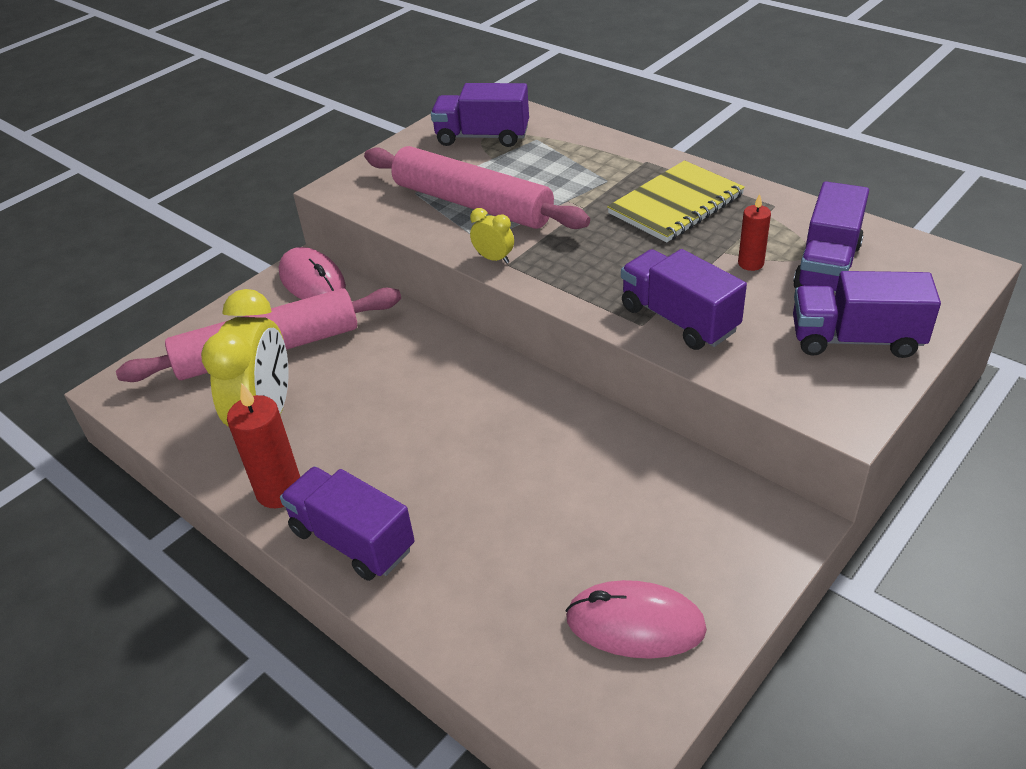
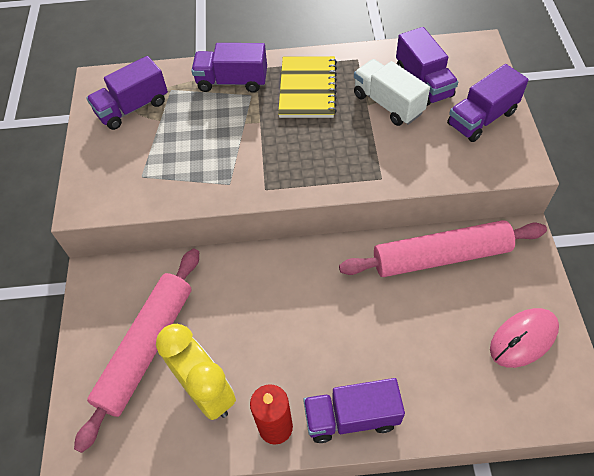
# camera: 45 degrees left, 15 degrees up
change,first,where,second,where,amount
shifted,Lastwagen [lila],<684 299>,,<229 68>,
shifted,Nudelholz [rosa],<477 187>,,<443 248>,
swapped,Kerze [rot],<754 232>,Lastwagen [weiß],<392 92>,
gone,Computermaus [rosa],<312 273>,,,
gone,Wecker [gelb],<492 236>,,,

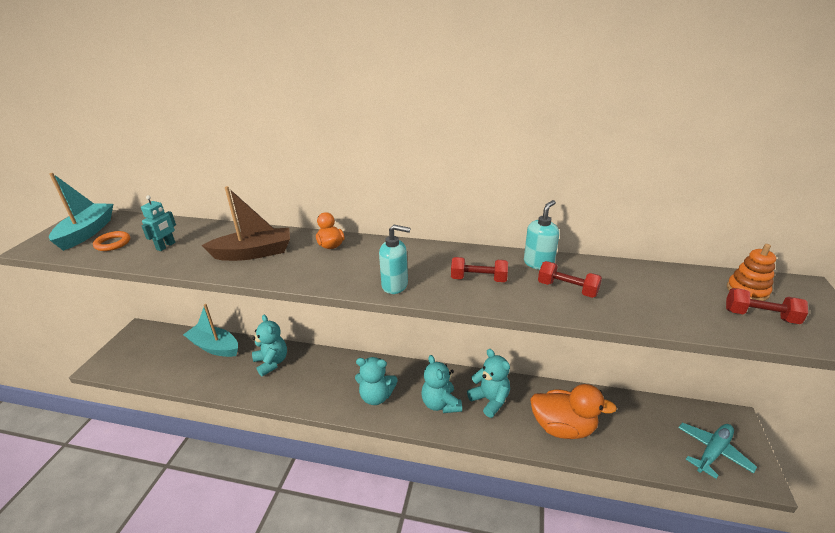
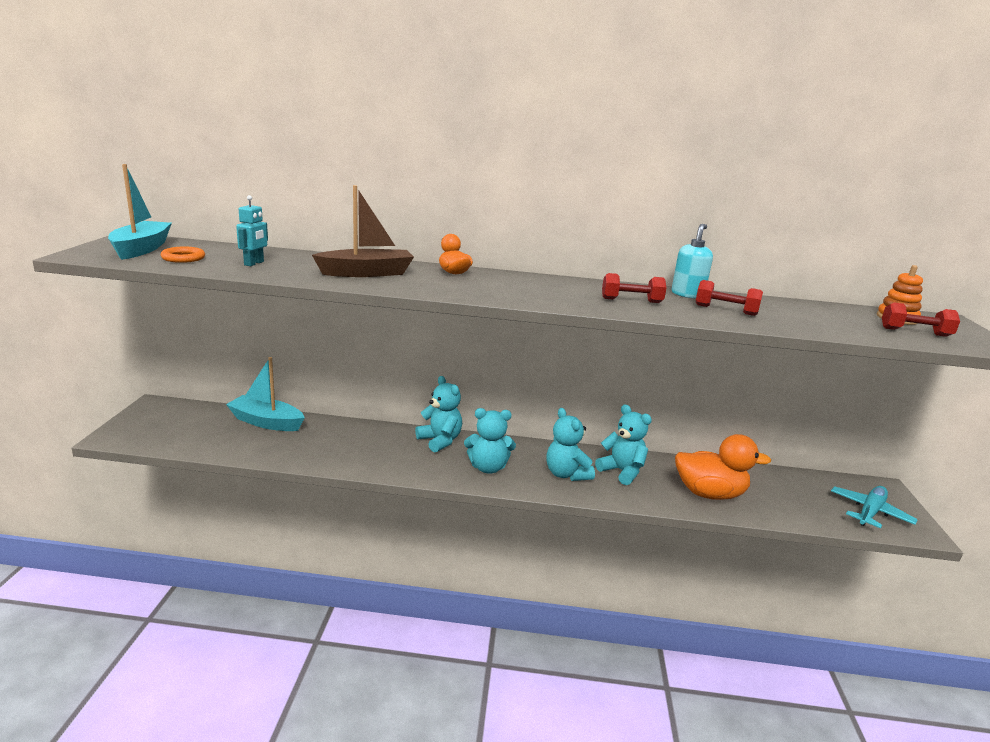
# camera: 10 degrees left, 10 degrees down
change,first,where,second,where,amount
shifted,Teddybär [türkis],<269 346>,,<438 414>,
gone,Seifenspender [türkis],<394 259>,,,

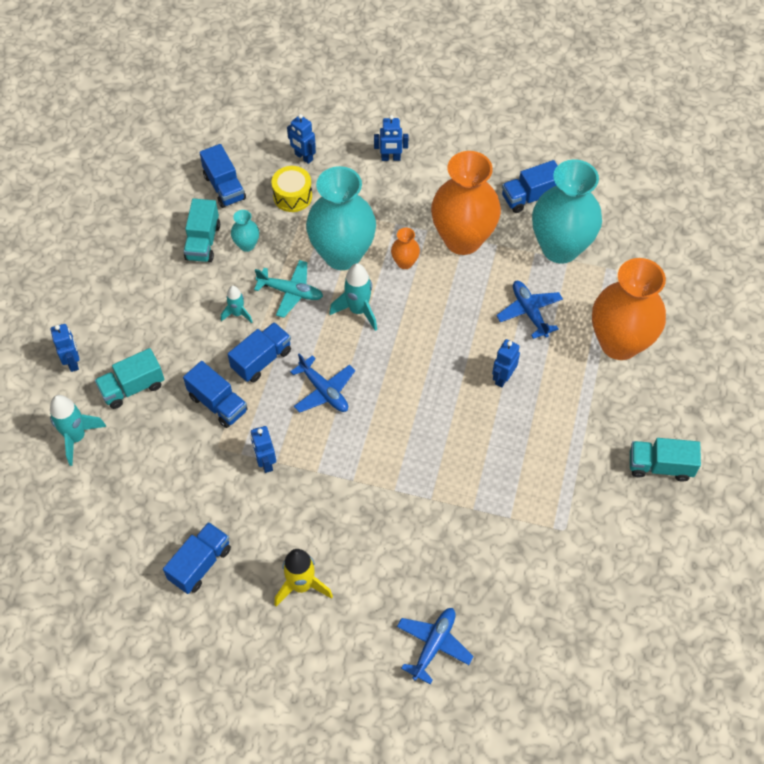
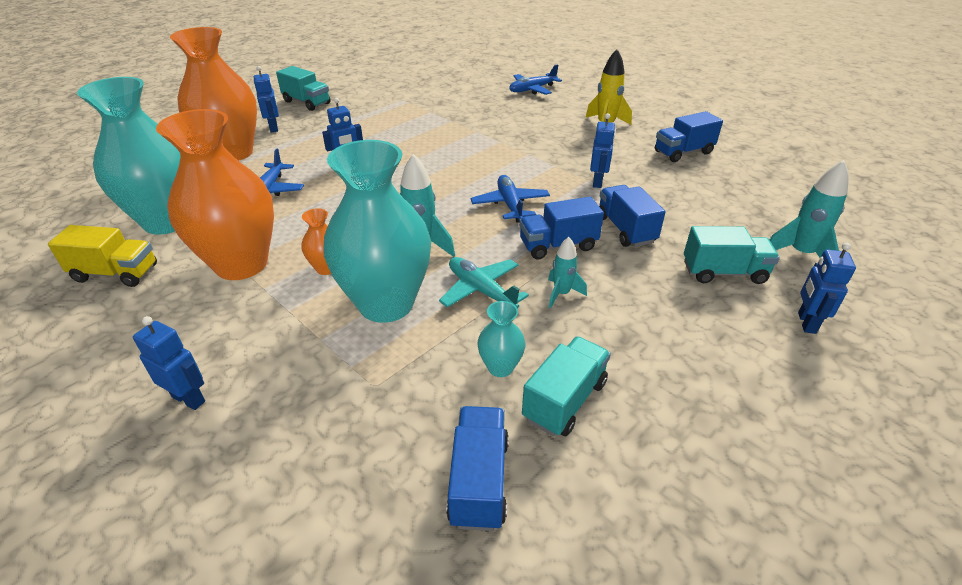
# camera: 150 degrees left, 20 degrees down
change,first,where,second,where,amount
repainted,Lastwagen [blau],<530 186>,Lastwagen [gelb],<102 256>,
shifted,Roboter [blau],<301 139>,,<266 99>,
gone,Trommel [gelb],<291 189>,,,

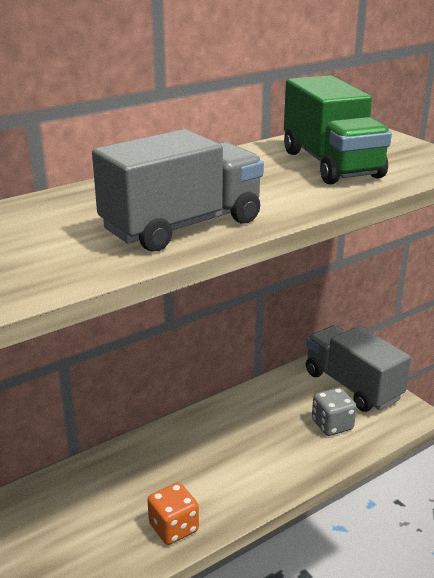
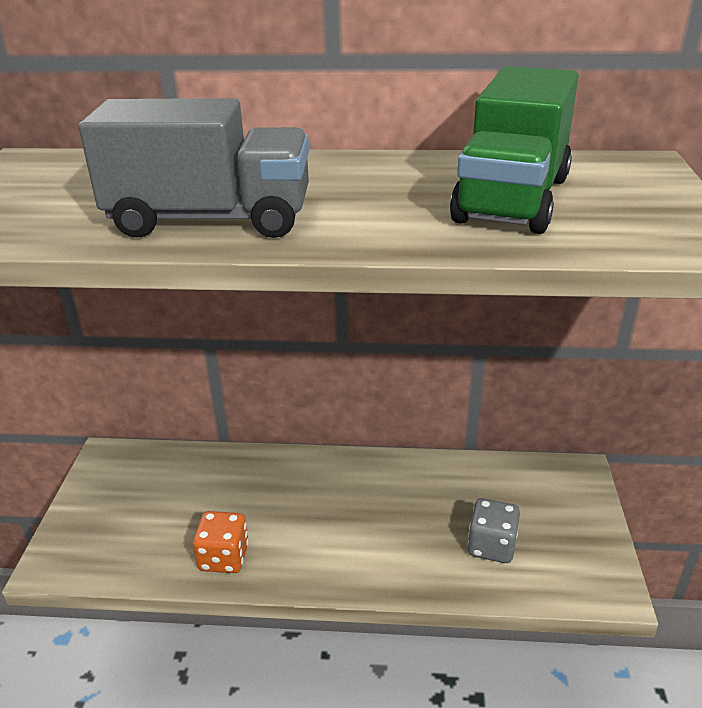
# camera: 40 degrees right, 5 degrees up
change,first,where,second,where,amount
gone,Lastwagen [grau],<358 368>,,,

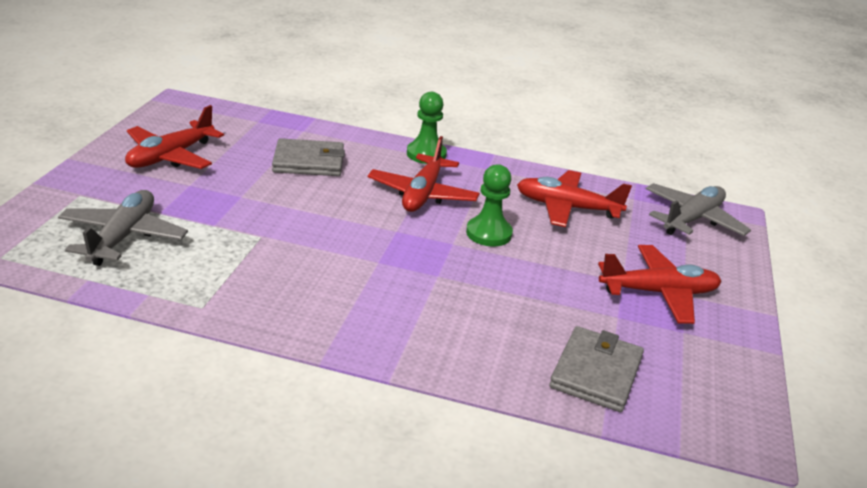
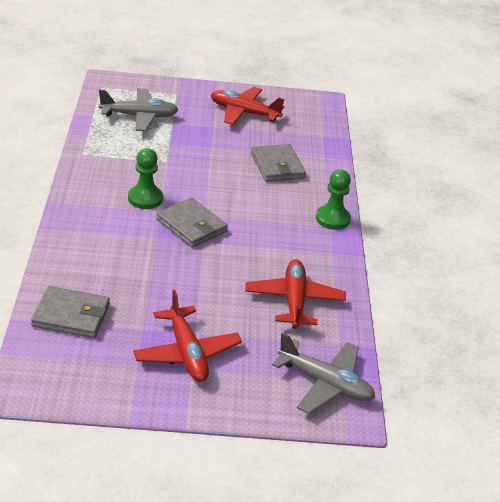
# camera: 75 degrees right, 5 degrees up
change,first,where,second,where,amount
shifted,Bauer [grün],<489 205>,,<145 178>,
new,,,Geldbörse [grau],<192 223>,
gone,Flugzeug [rot],<424 174>,,,

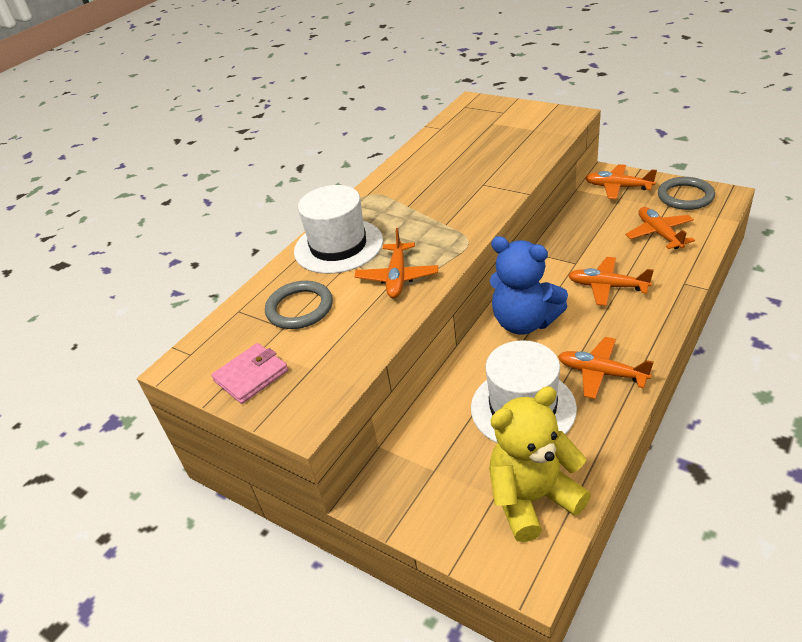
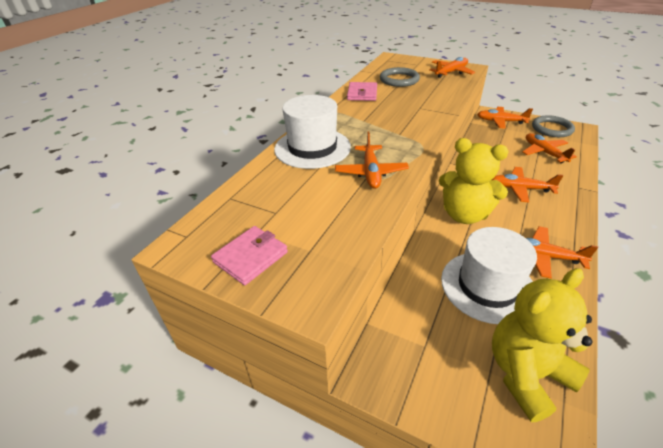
# camera: 10 degrees left, 0 degrees up
change,first,where,second,where,amount
new,,,Geldbörse [rosa],<362 91>,
shifted,Ring [grau],<299 305>,,<400 77>,
new,,,Flugzeug [orange],<452 67>,
repainted,Teddybär [blau],<529 285>,Teddybär [gelb],<474 181>,

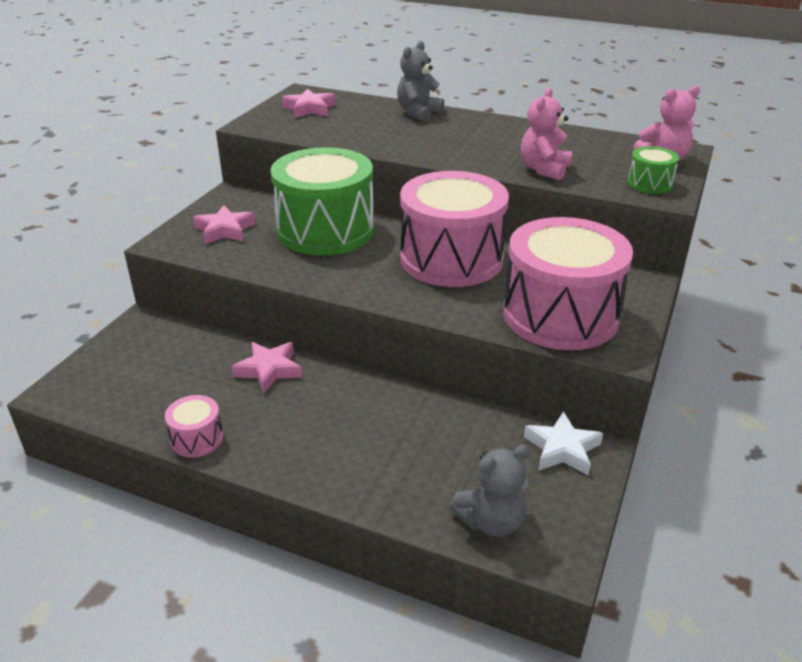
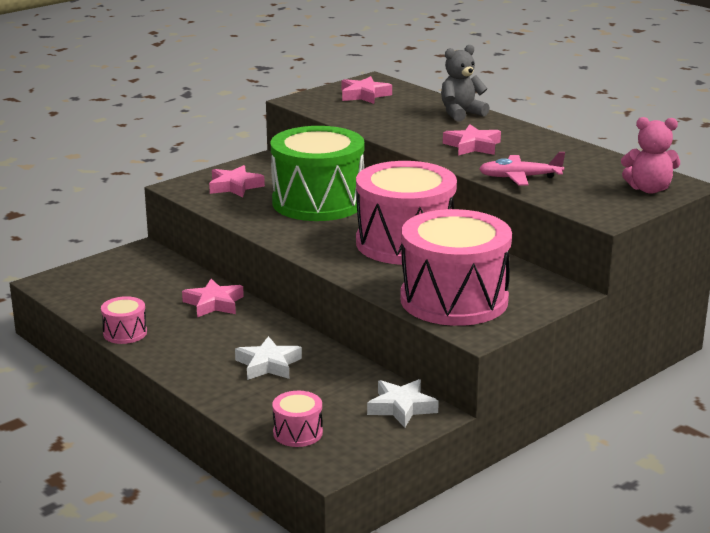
# camera: 25 degrees right, 10 degrees down
change,first,where,second,where,amount
new,,,Stern [weiß],<268 358>,
swapped,Teddybär [grau],<490 491>,Trommel [rosa],<297 419>,
new,,,Stern [rosa],<472 140>,
swapped,Teddybär [rosa],<546 134>,Flugzeug [rosa],<522 169>,
gone,Trommel [grün],<653 170>,,,

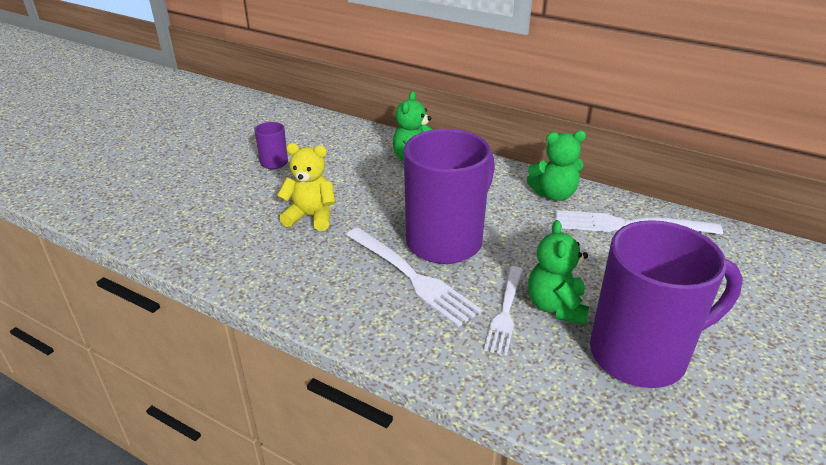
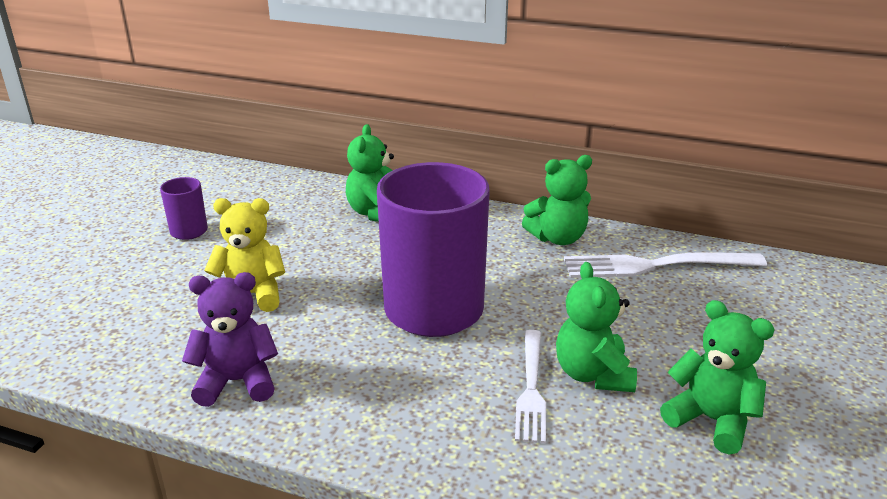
# camera: 10 degrees left, 5 degrees down
change,first,where,second,where,amount
new,,,Teddybär [lila],<230 339>,
swapped,Tasse [lila],<666 304>,Teddybär [grün],<717 377>,
gone,Gabel [weiß],<414 277>,,,

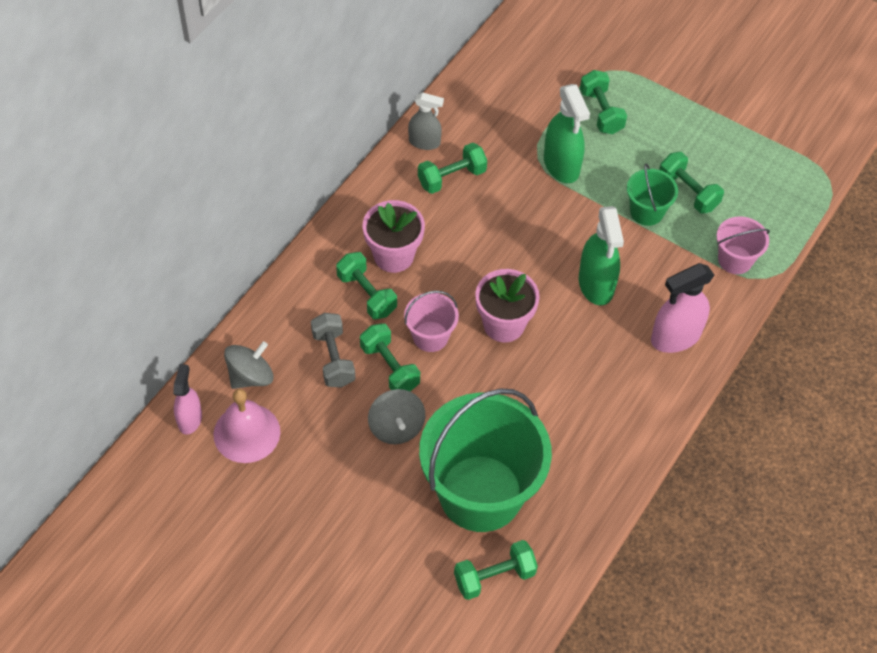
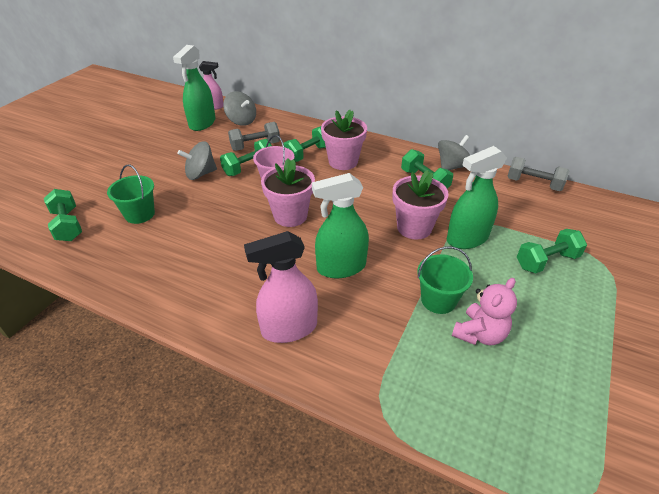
# camera: 85 degrees right, 15 degrees down
change,first,where,second,where,amount
scaled,Eimer [grün],<485 460>,,<131 194>,x0.45
swapped,Glocke [rosa],<246 426>,Sprühflasche [grün],<194 88>,
rotated,Sprühflasche [rosa],<682 308>,,<281 287>,75 degrees counterclockwise
new,,,Blumentopf [rosa],<421 204>,
swapped,Sprühflasche [grau],<426 121>,Kreisel [grau],<454 152>,
swapped,Hantel [grün],<691 183>,Teddybär [rosa],<484 311>,
new,,,Hantel [grau],<538 174>,
gone,Eimer [rosa],<743 245>,,,

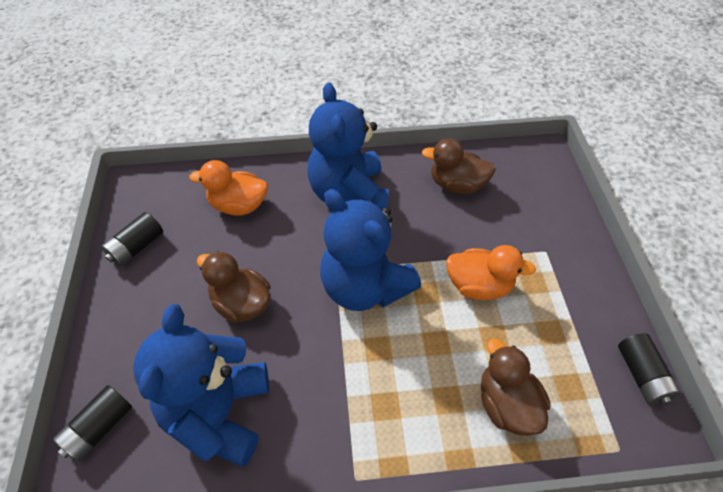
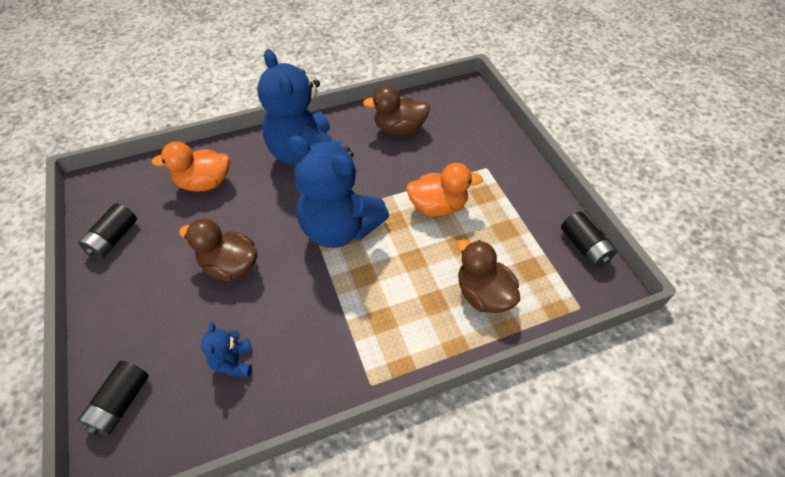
# camera: 15 degrees left, 0 degrees up
change,first,where,second,where,amount
scaled,Teddybär [blau],<201 385>,,<226 349>,x0.43

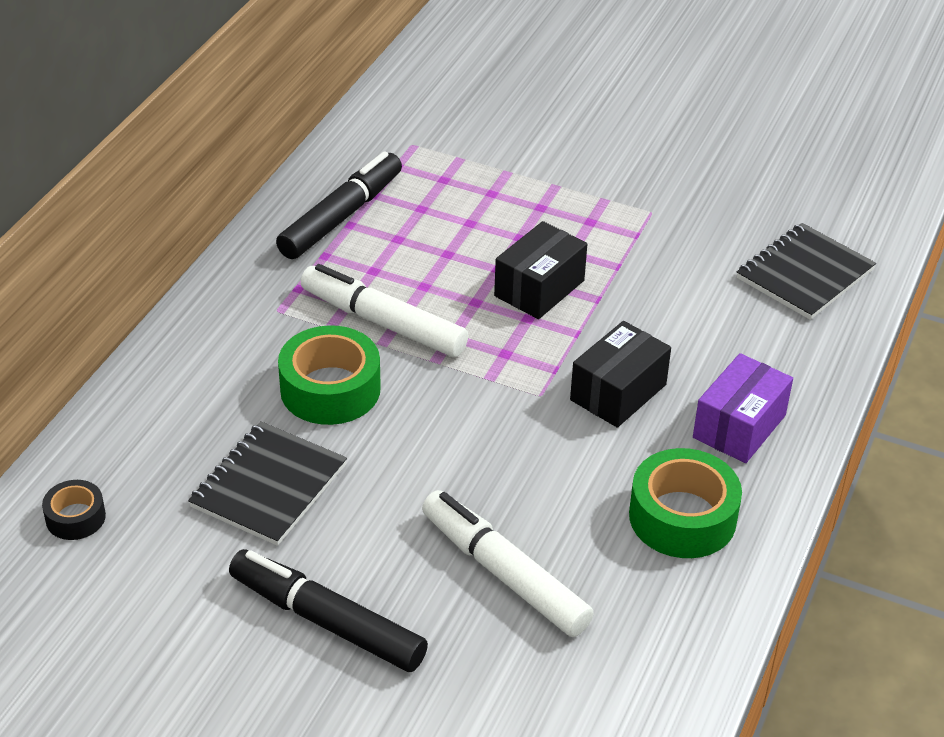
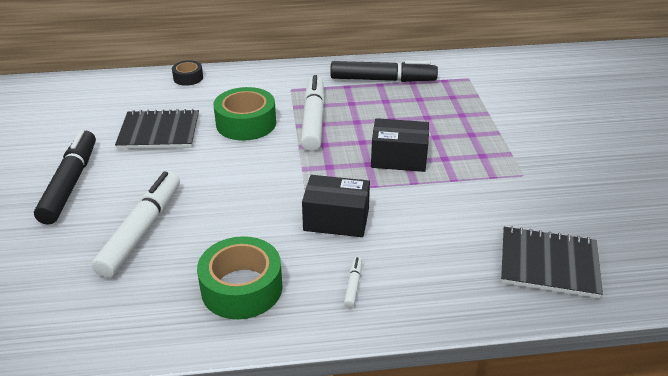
# camera: 60 degrees right, 5 degrees down
change,first,where,second,where,amount
shifted,Klebeband [schwarz],<74 510>,,<187 73>,
swapped,Schachtel [lila],<743 408>,Filzstift [weiß],<353 282>,

